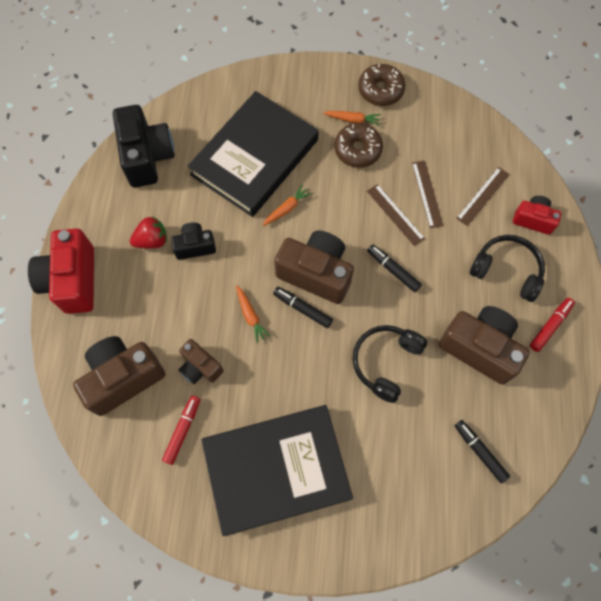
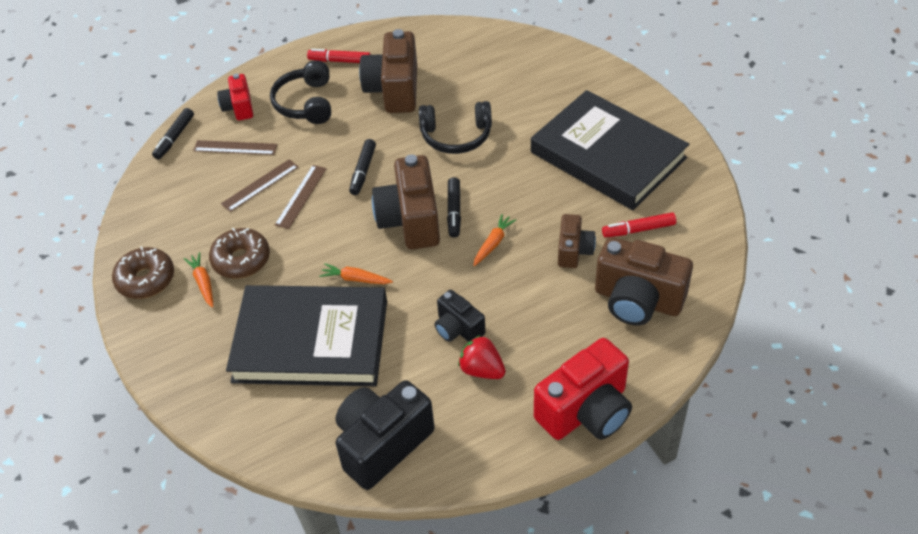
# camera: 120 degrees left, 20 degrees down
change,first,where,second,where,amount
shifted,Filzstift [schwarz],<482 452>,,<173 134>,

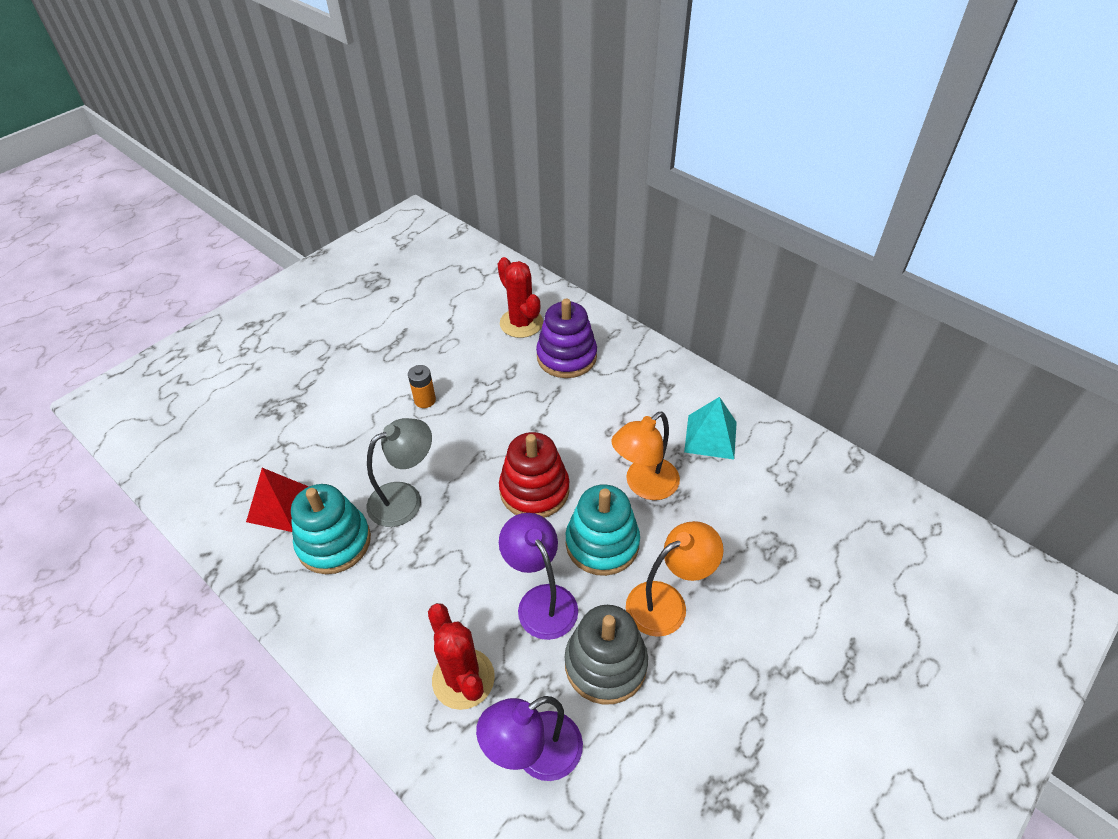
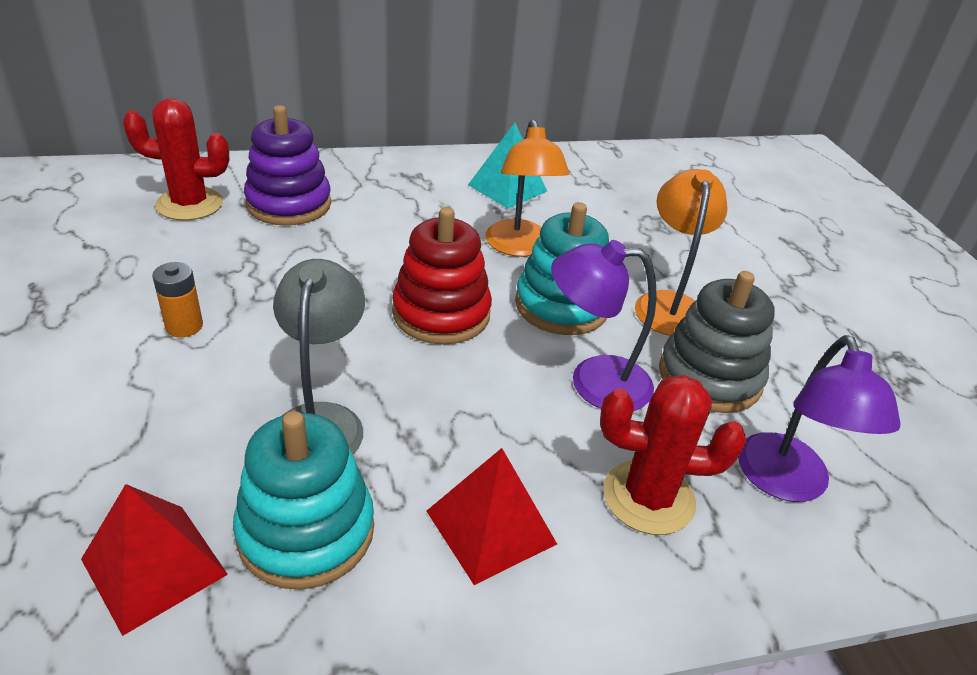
# camera: 60 degrees left, 10 degrees down
change,first,where,second,where,amount
new,,,Pyramide [rot],<491 516>,

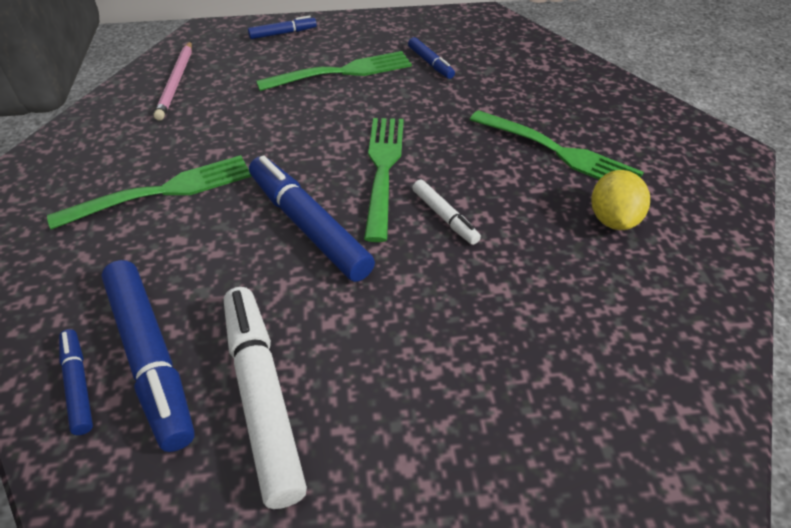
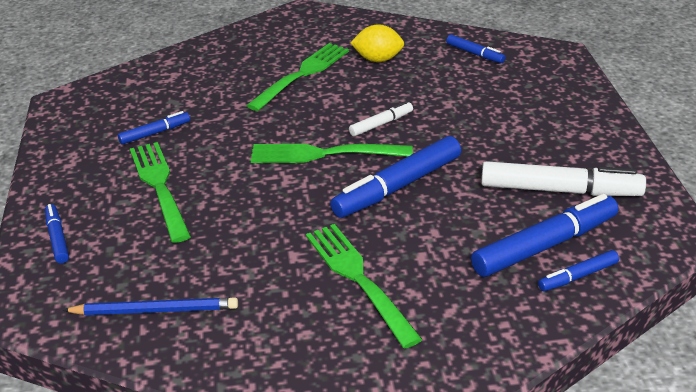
# camera: 90 degrees left, 10 degrees down
change,first,where,second,where,amount
repainted,Bleistift [rosa],<173 81>,Bleistift [blau],<150 306>,
new,,,Filzstift [blau],<476 48>,
rotated,Filzstift [weiß],<265 398>,,<563 178>,150 degrees counterclockwise

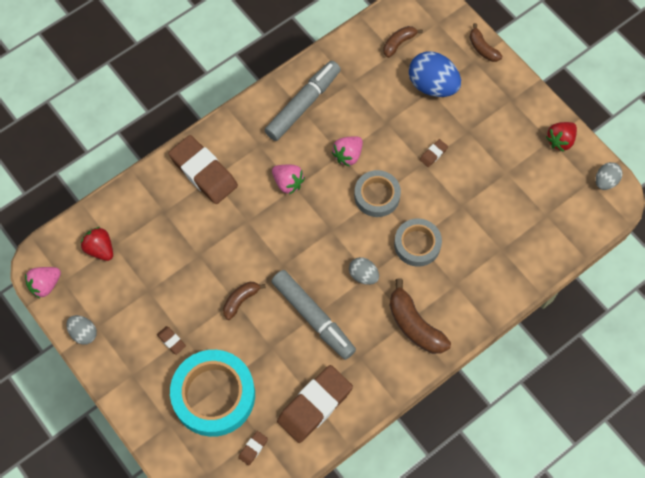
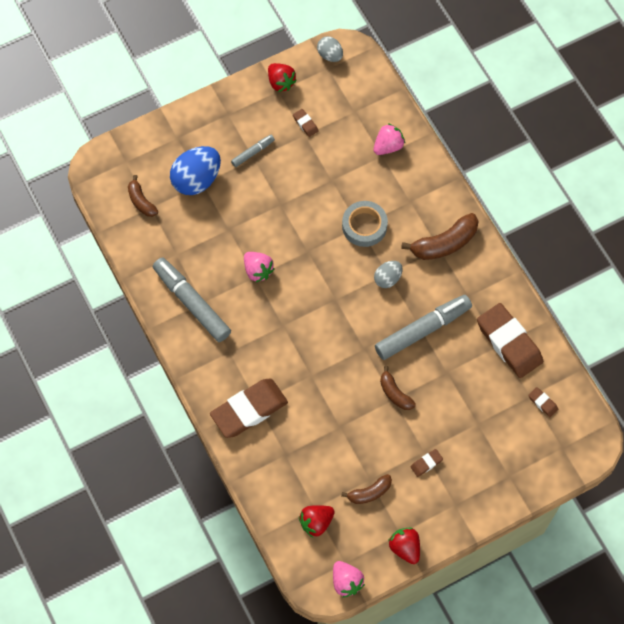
# camera: 80 degrees left, 0 degrees up
change,first,where,second,where,amount
new,,,Filzstift [grau],<253 151>,
shifted,Radiergummi [braun],<434 153>,,<306 123>,
shifted,Banane [braun],<485 42>,,<366 489>,
shifted,Erdbeere [rosa],<288 179>,,<389 139>,
swapped,Ei [grau],<81 330>,Erdbeere [rot],<404 546>,
gone,Klebeband [türkis],<212 393>,,,
gone,Klebeband [grau],<377 193>,,,

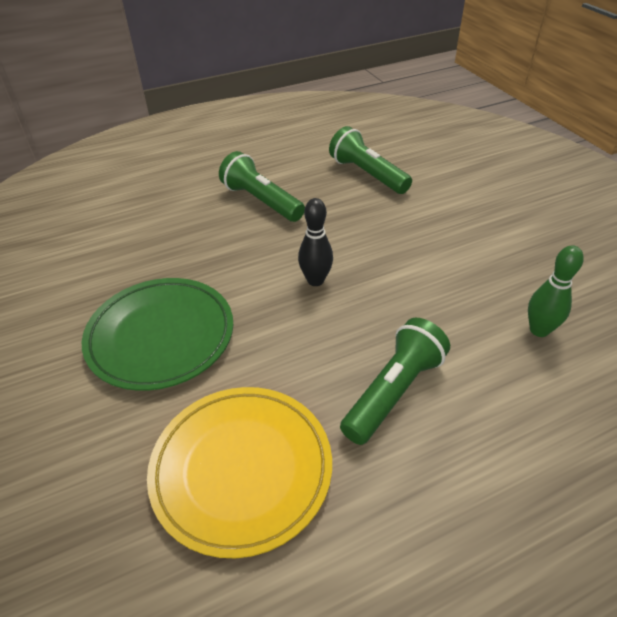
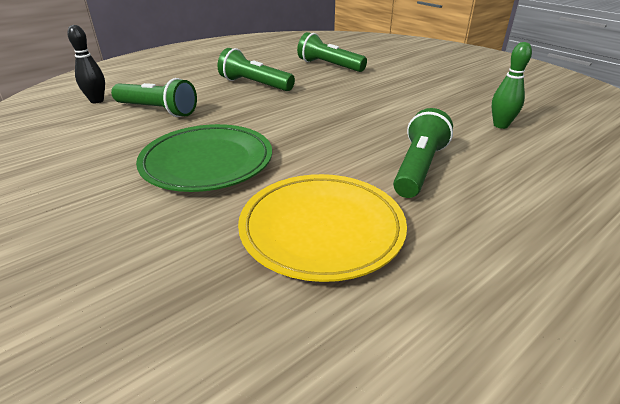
# camera: 15 degrees left, 10 degrees down
change,first,where,second,where,amount
shifted,Bowlingkegel [schwarz],<315 242>,,<86 64>,
new,,,Taschenlampe [grün],<154 97>,

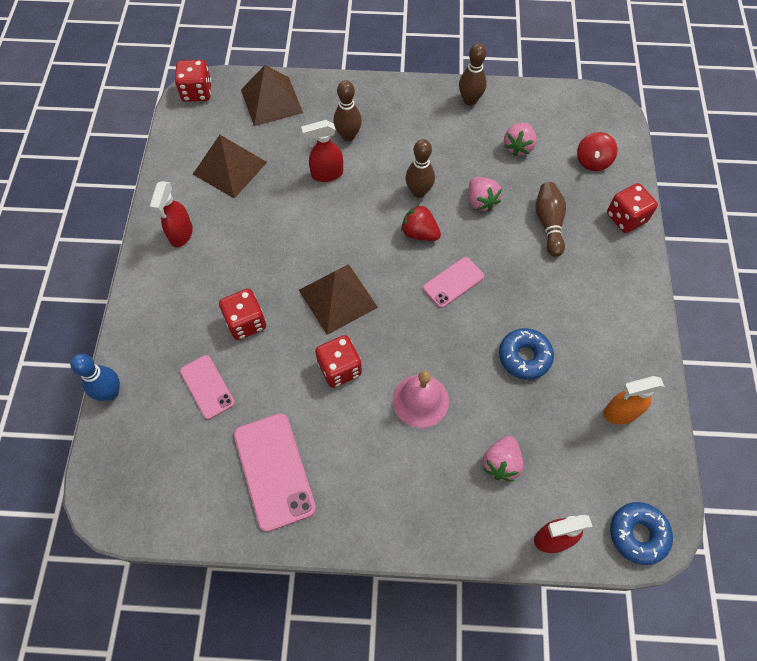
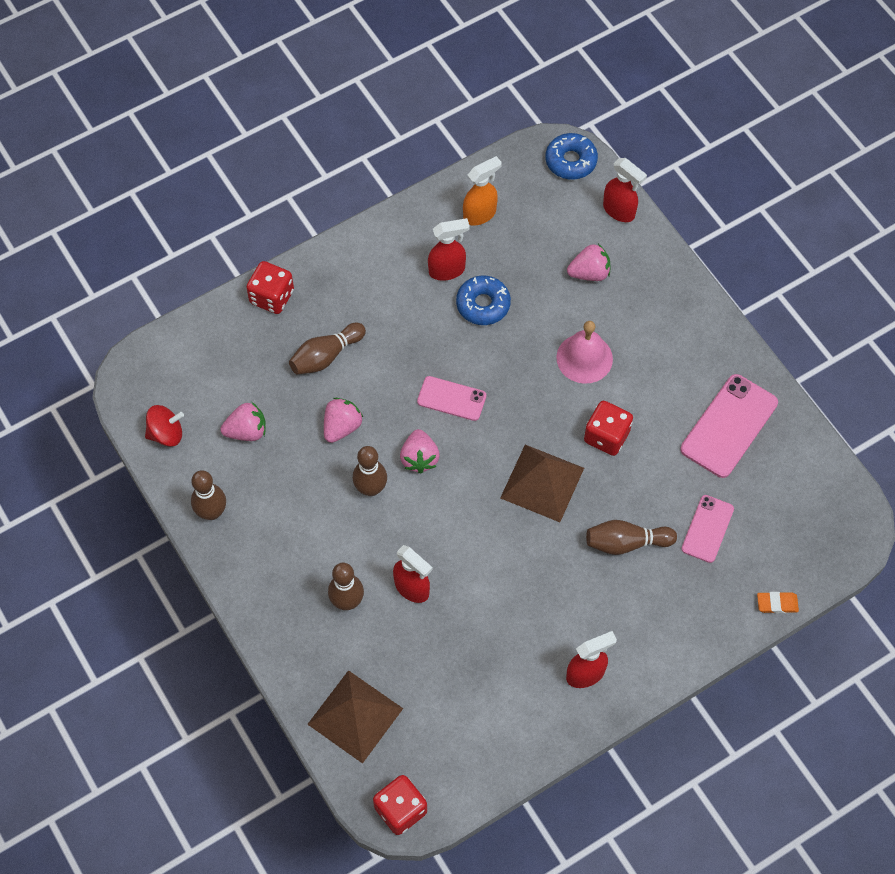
# camera: 125 degrees left, 0 degrees up
change,first,where,second,where,amount
shifted,Kreisel [rot],<597 151>,,<164 426>,
repainted,Erdbeere [rot],<421 222>,Erdbeere [rosa],<420 451>,
new,,,Sprühflasche [rot],<449 249>,
rotated,Sprühflasche [orange],<634 400>,,<482 191>,75 degrees counterclockwise
swapped,Spielwürfel [rot],<242 314>,Bowlingkegel [braun],<631 537>,
swapped,Bowlingkegel [blau],<95 377>,Radiergummi [orange],<778 602>,
gone,Pyramide [braun],<230 166>,,,

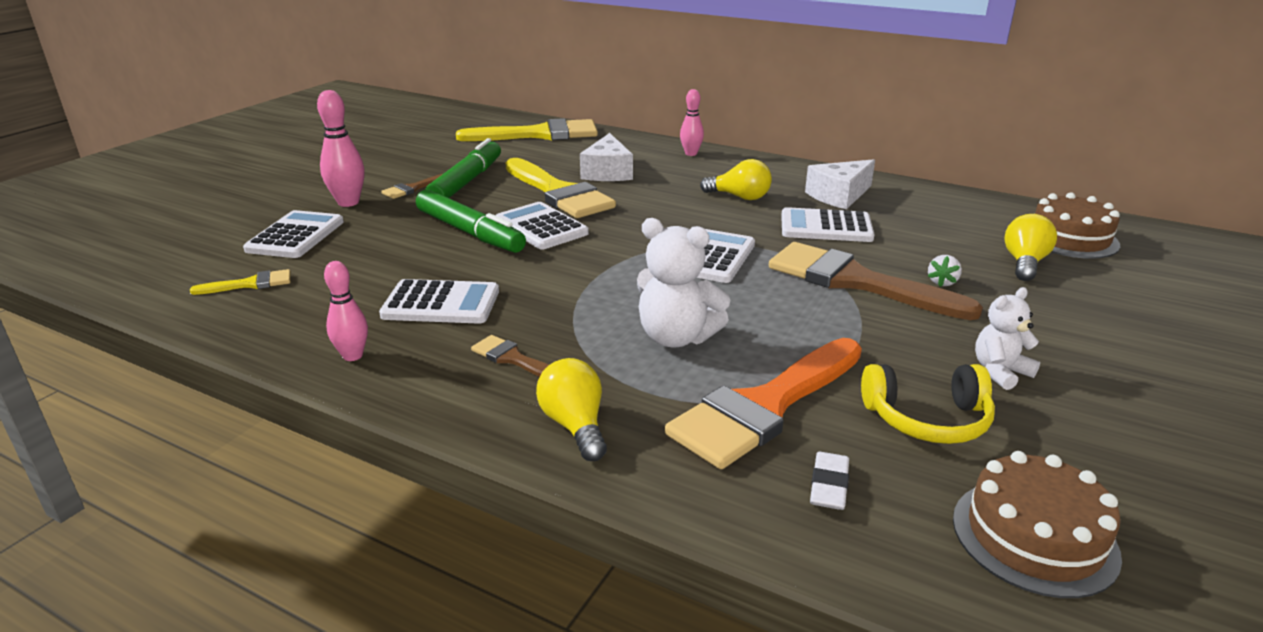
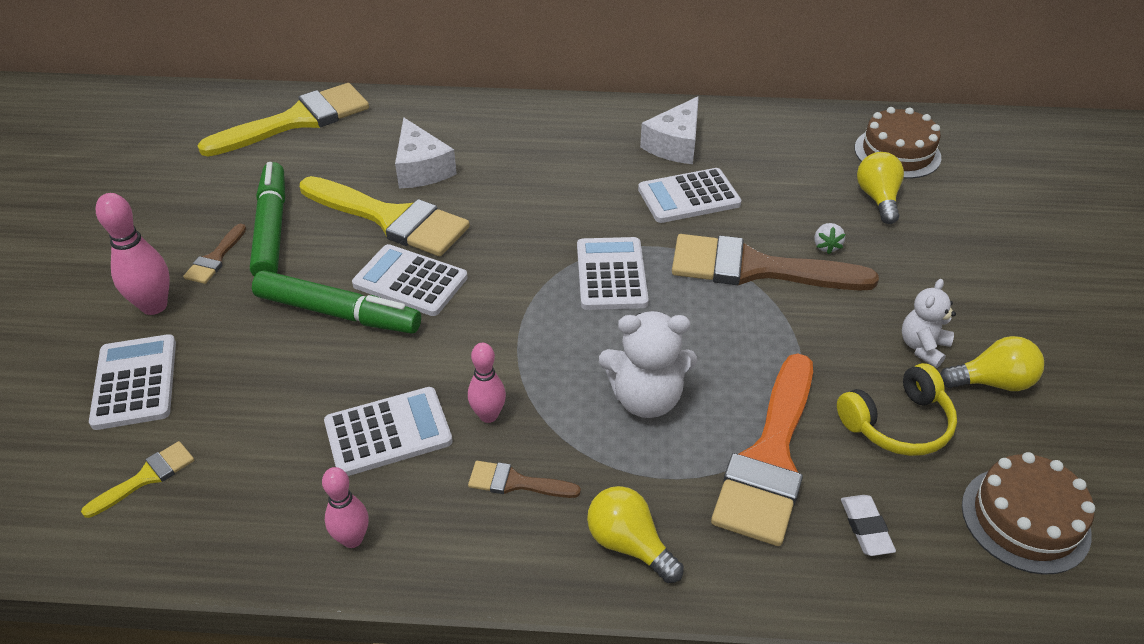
# camera: 25 degrees left, 15 degrees up
change,first,where,second,where,amount
shifted,Bowlingkegel [rosa],<692 122>,,<487 383>,
shifted,Glühbirne [gelb],<736 179>,,<992 363>,

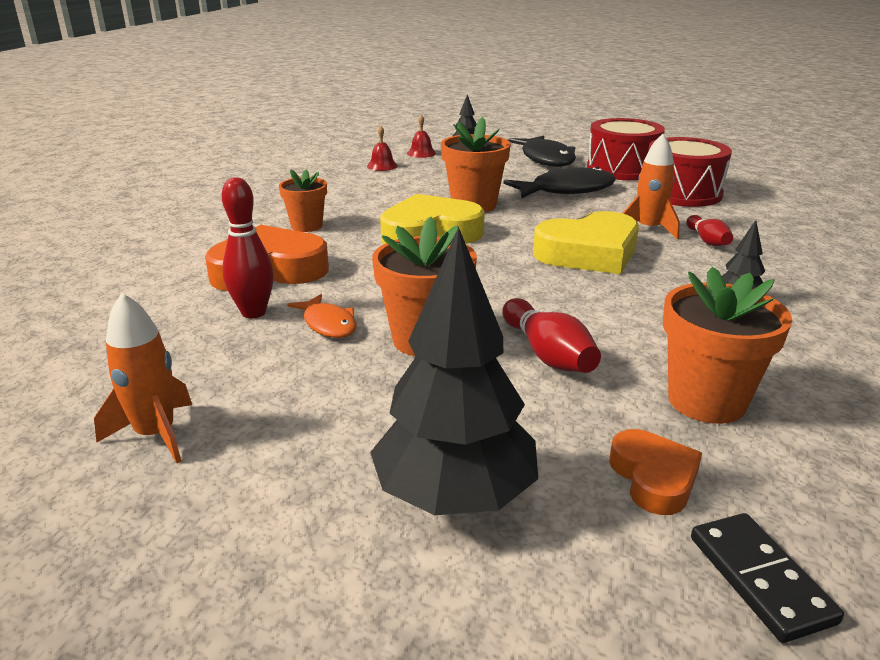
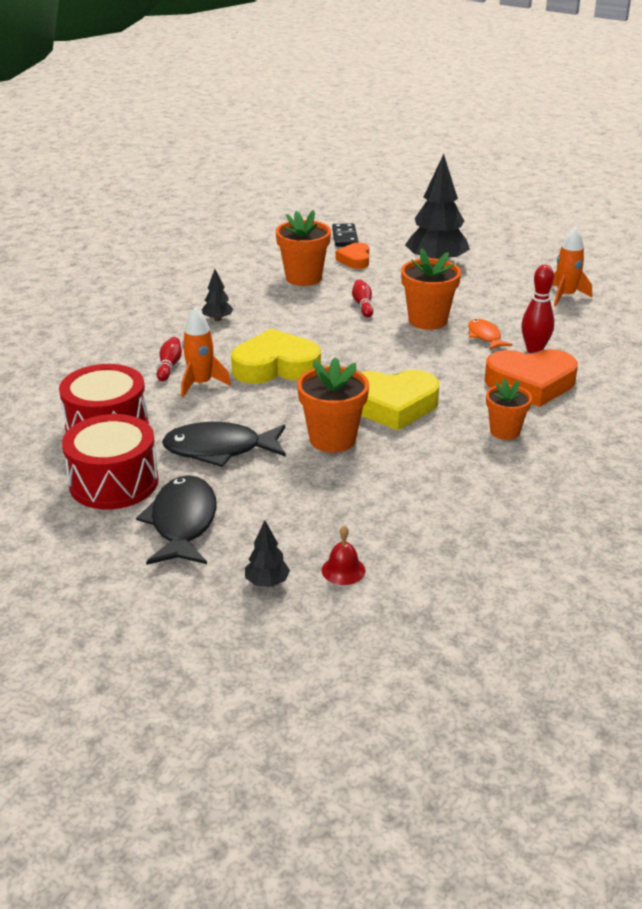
# camera: 165 degrees left, 5 degrees up
change,first,where,second,where,amount
scaled,Bowlingkegel [rot],<551 335>,,<362 298>,x0.66
gone,Glocke [rot],<382 148>,,,

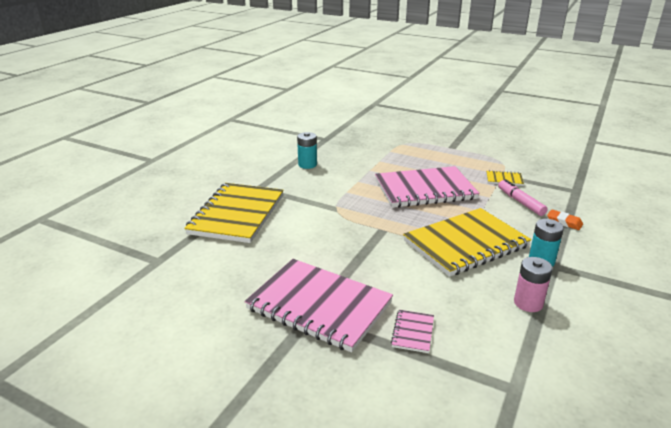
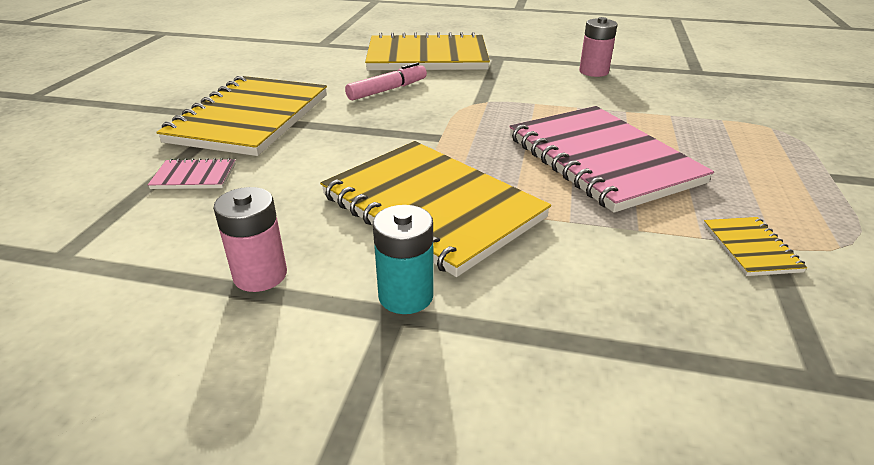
# camera: 75 degrees right, 5 degrees up
change,first,where,second,where,amount
repainted,Notizbuch [rosa],<318 306>,Notizbuch [gelb],<242 116>,
shifted,Filzstift [rosa],<523 197>,,<386 81>,
repainted,Batterie [türkis],<307 150>,Batterie [rosa],<598 47>,
gone,Radiergummi [orange],<565 219>,,,

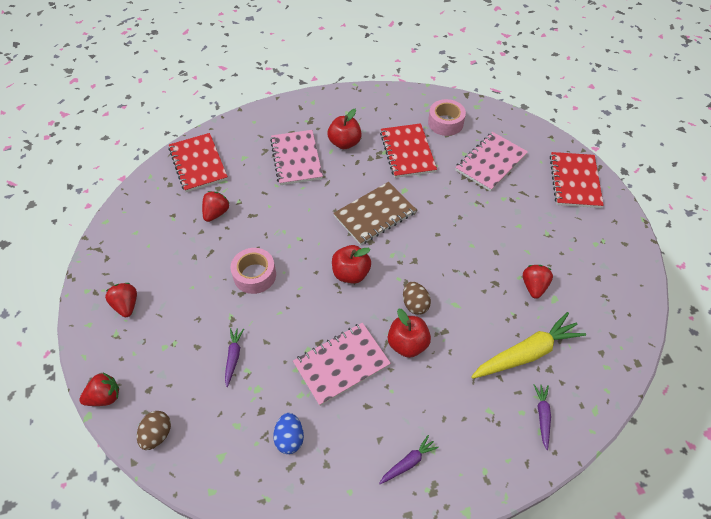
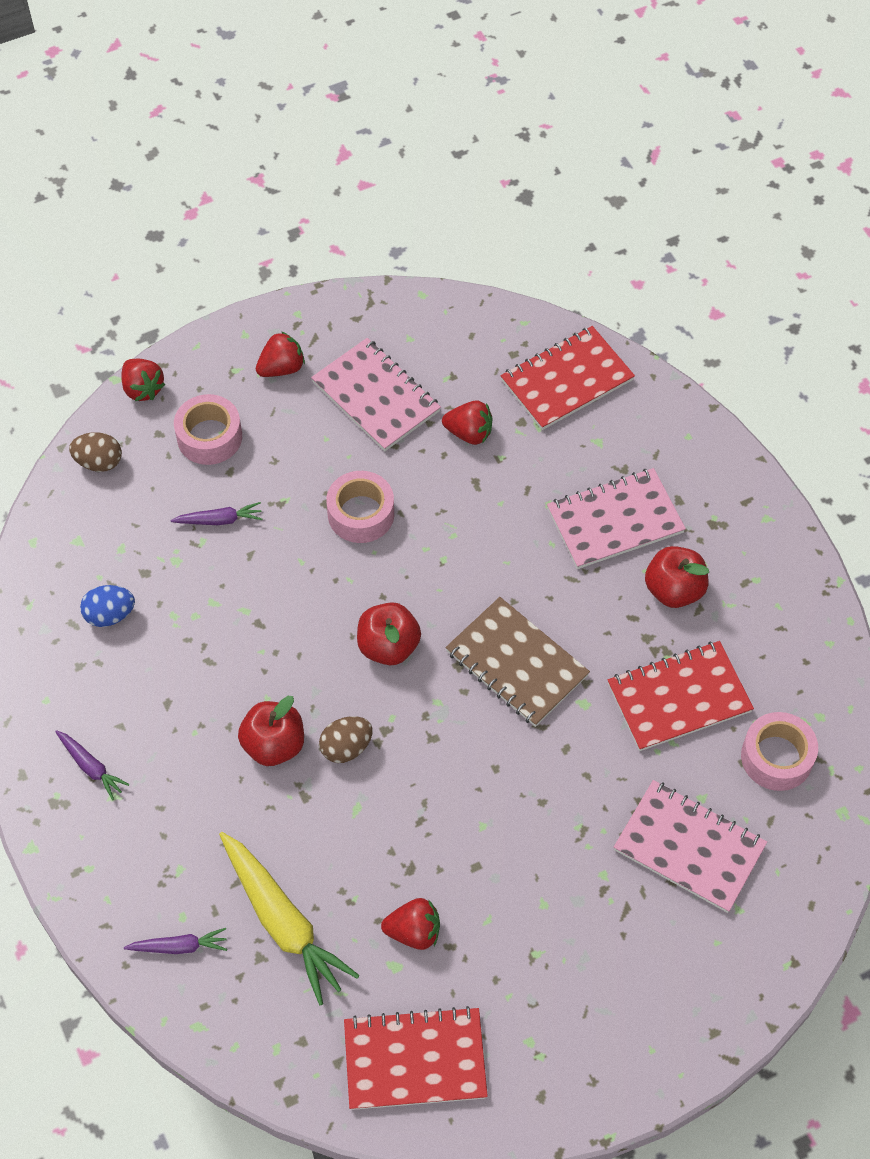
# camera: 80 degrees right, 5 degrees up
change,first,where,second,where,amount
new,,,Klebeband [rosa],<208 429>,
shifted,Notizbuch [rosa],<342 364>,,<376 394>,
shifted,Notizbuch [rot],<577 180>,,<416 1058>,

